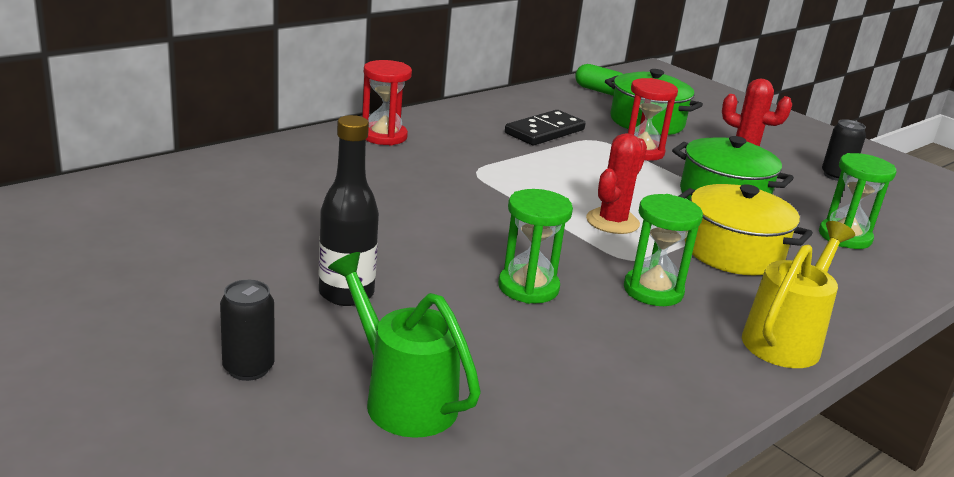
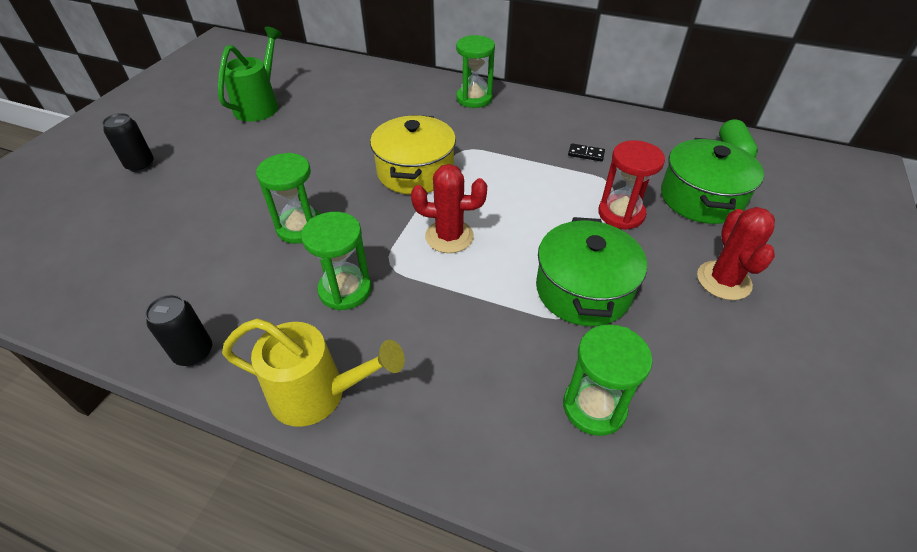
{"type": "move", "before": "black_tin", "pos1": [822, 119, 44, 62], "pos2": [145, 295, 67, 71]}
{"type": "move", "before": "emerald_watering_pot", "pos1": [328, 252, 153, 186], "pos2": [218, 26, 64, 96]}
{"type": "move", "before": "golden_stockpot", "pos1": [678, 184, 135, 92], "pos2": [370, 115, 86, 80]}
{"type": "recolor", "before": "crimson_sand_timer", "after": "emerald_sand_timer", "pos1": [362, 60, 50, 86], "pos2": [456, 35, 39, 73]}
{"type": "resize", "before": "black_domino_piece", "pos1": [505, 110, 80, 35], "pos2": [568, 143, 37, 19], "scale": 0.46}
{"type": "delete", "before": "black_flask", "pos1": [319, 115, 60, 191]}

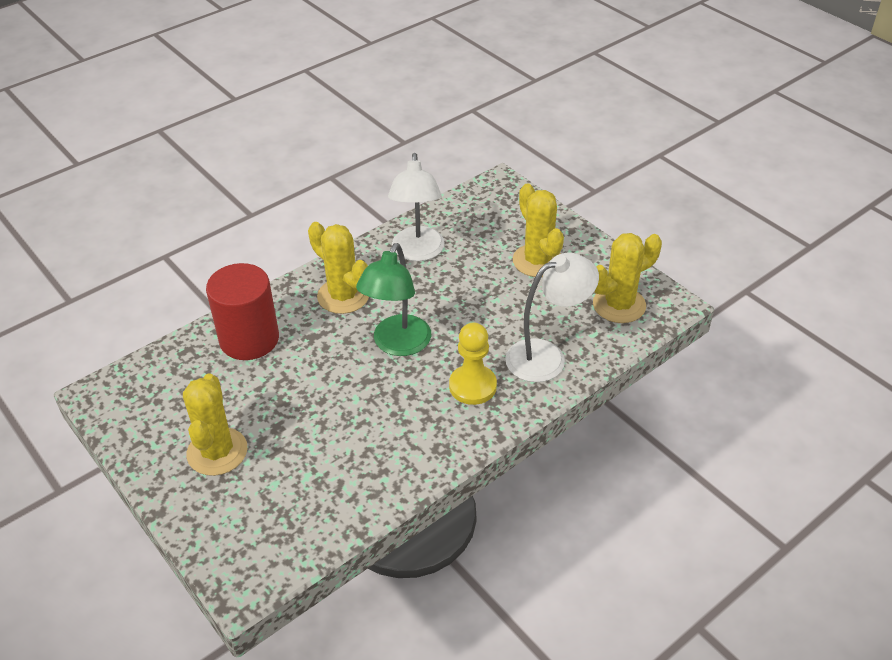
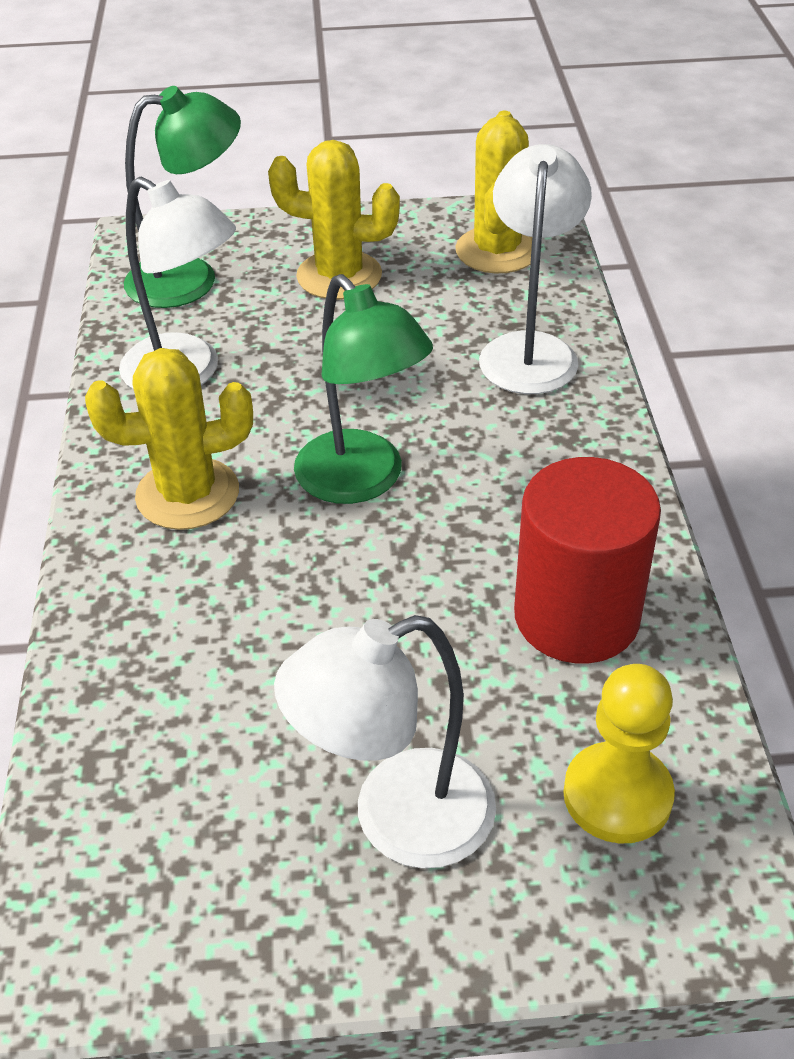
{"type": "insert", "after": "emerald_lamp", "pos2": [124, 86, 117, 222]}
{"type": "replace", "before": "golden_prickly_plant", "after": "pure_white_lamp", "pos1": [183, 374, 64, 102], "pos2": [274, 615, 222, 253]}
{"type": "move", "before": "crimson_cylinder", "pos1": [206, 263, 73, 97], "pos2": [514, 457, 147, 206]}
{"type": "move", "before": "golden_game_pawn", "pos1": [449, 322, 48, 83], "pos2": [563, 664, 112, 179]}

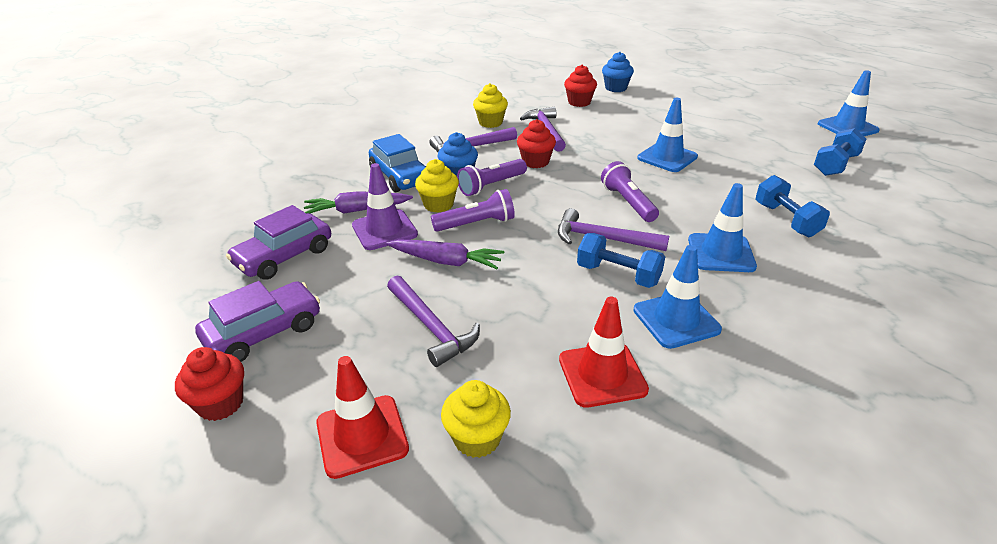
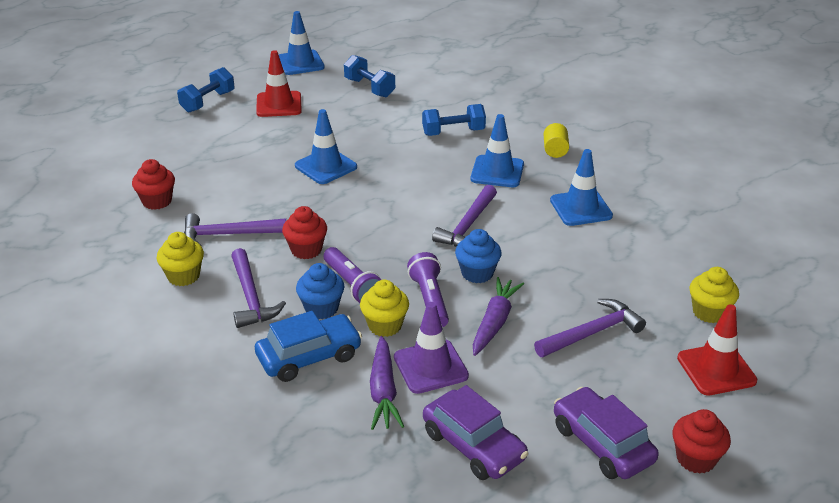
{"type": "move", "before": "royal_blue_dumbbell", "pos1": [577, 233, 88, 55], "pos2": [177, 67, 58, 45]}
{"type": "move", "before": "crimson_safety_cone", "pos1": [559, 297, 90, 111], "pos2": [256, 50, 46, 67]}
{"type": "move", "before": "royal_blue_fairy_cake", "pos1": [602, 52, 32, 40], "pos2": [455, 229, 47, 54]}
{"type": "insert", "after": "golden_cylinder", "pos2": [544, 123, 25, 35]}
{"type": "delete", "before": "violet_flashlight", "pos1": [601, 161, 58, 61]}

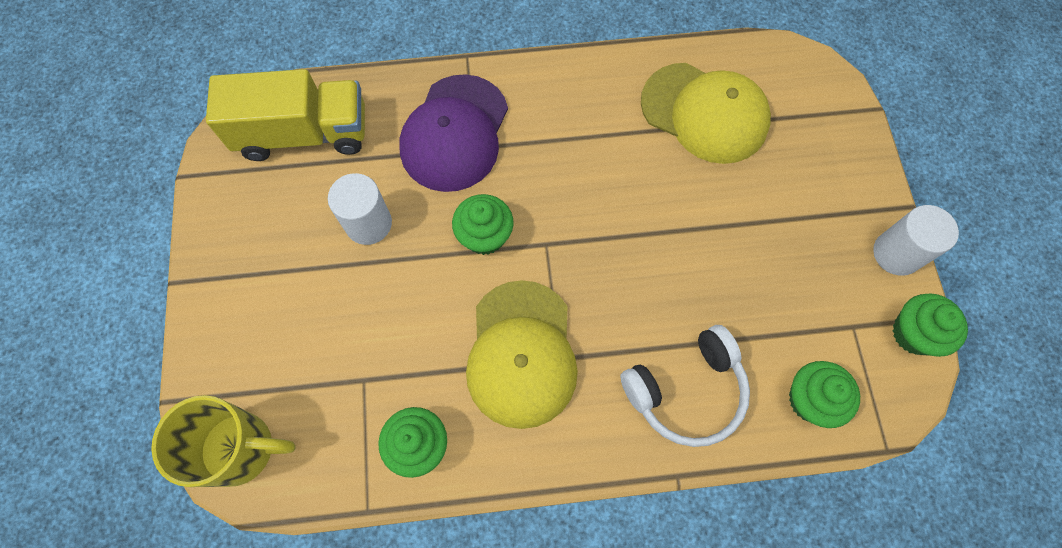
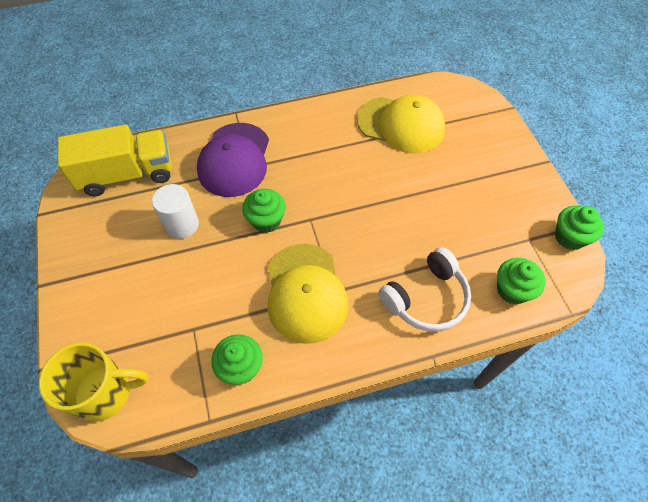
{"type": "delete", "before": "pure_white_cylinder", "pos1": [873, 205, 86, 71]}

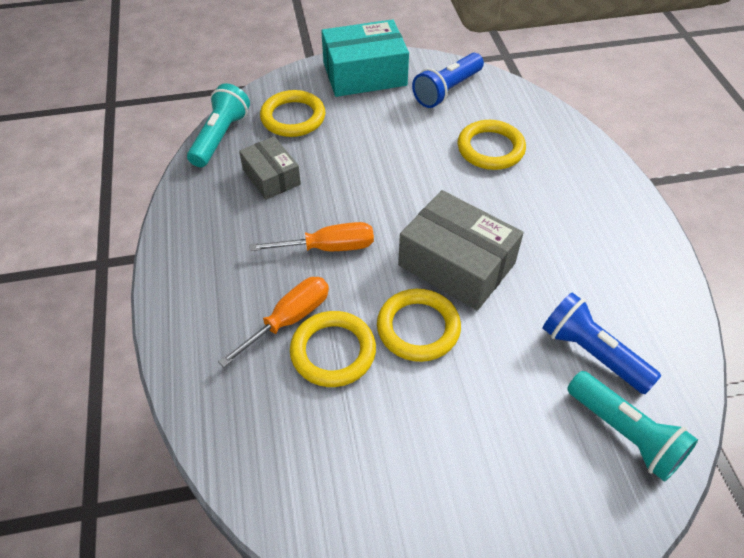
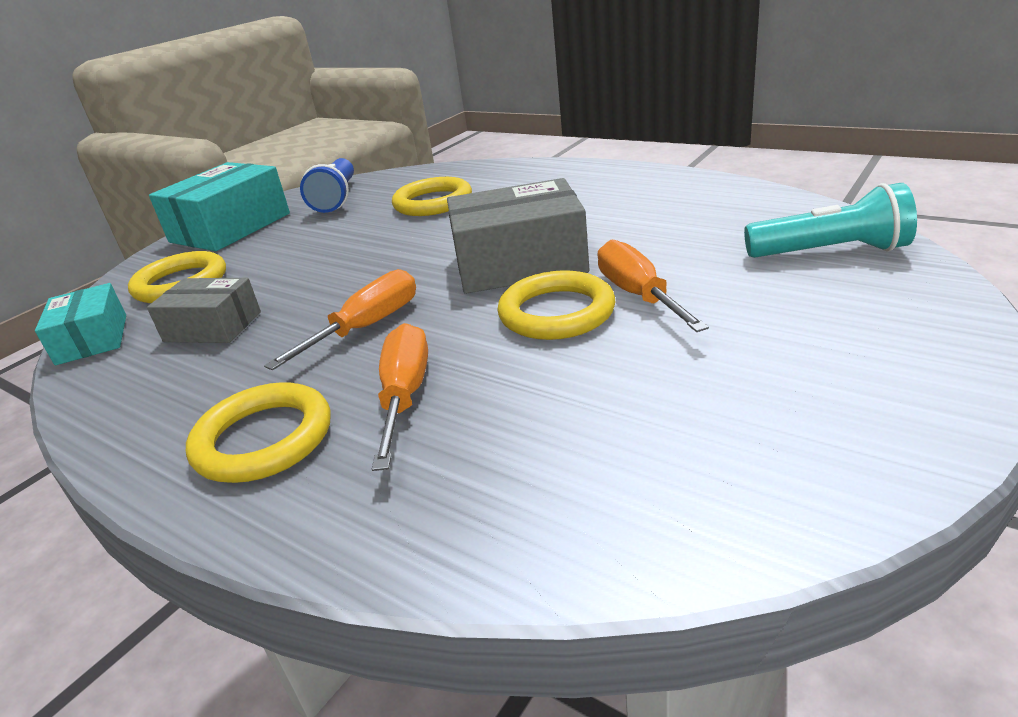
{"type": "replace", "before": "teal_flashlight", "after": "teal_package", "pos1": [187, 83, 63, 84], "pos2": [35, 283, 91, 82]}
{"type": "move", "before": "golden_torus", "pos1": [290, 311, 86, 76], "pos2": [186, 382, 145, 101]}
{"type": "insert", "after": "bright_orange_flat_screwdriver", "pos2": [597, 239, 112, 93]}
{"type": "delete", "before": "royal_blue_flashlight", "pos1": [542, 292, 119, 102]}

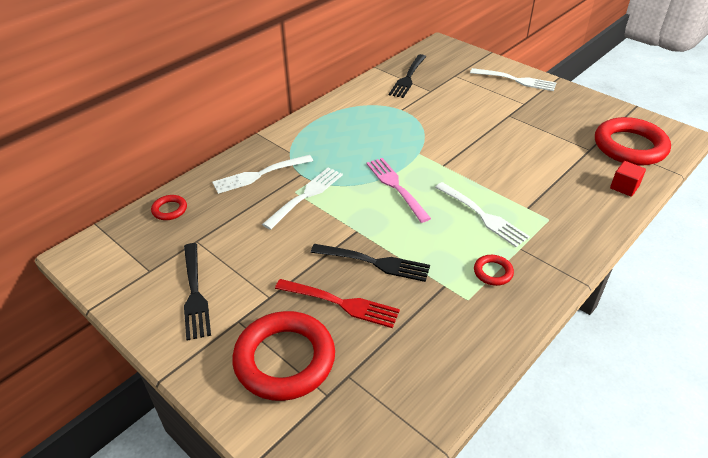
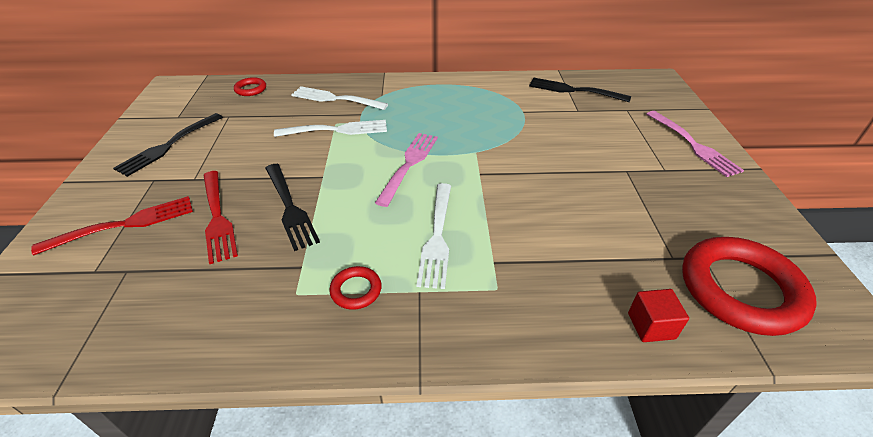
{"type": "replace", "before": "crimson_torus", "after": "crimson_dinner_fork", "pos1": [232, 311, 103, 90], "pos2": [31, 196, 162, 59]}
{"type": "rotate", "before": "black_dinner_fork", "pos1": [389, 54, 37, 44], "pos2": [529, 77, 102, 25], "turn": 45}
{"type": "recolor", "before": "pure_white_dinner_fork", "after": "rosy_dinner_fork", "pos1": [470, 68, 86, 23], "pos2": [647, 111, 97, 66]}

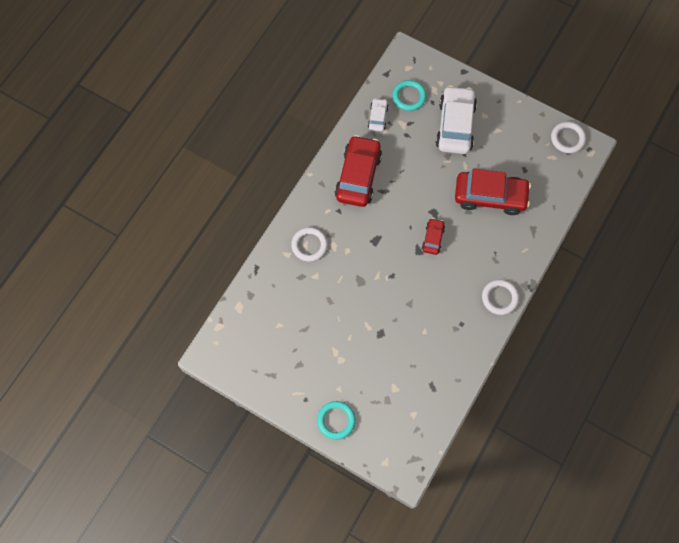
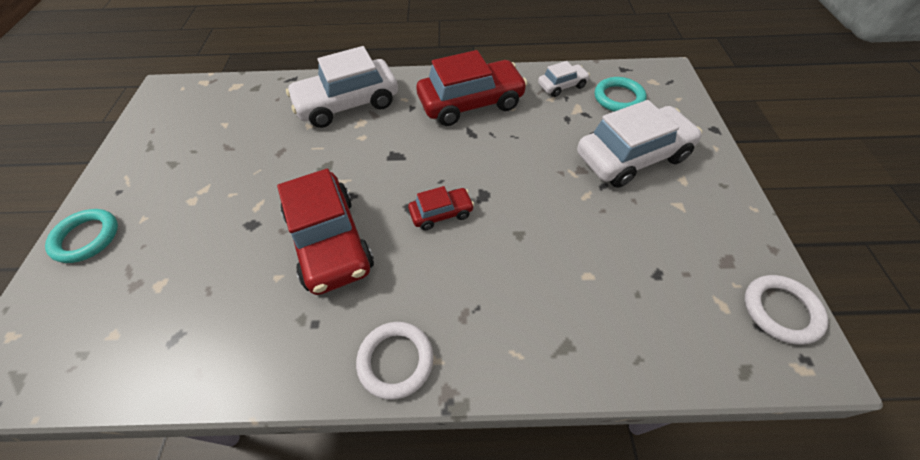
{"type": "move", "before": "crimson_automobile", "pos1": [455, 168, 76, 47], "pos2": [277, 169, 97, 126]}
{"type": "replace", "before": "pure_white_torus", "after": "pure_white_automobile", "pos1": [291, 227, 37, 35], "pos2": [286, 46, 112, 82]}

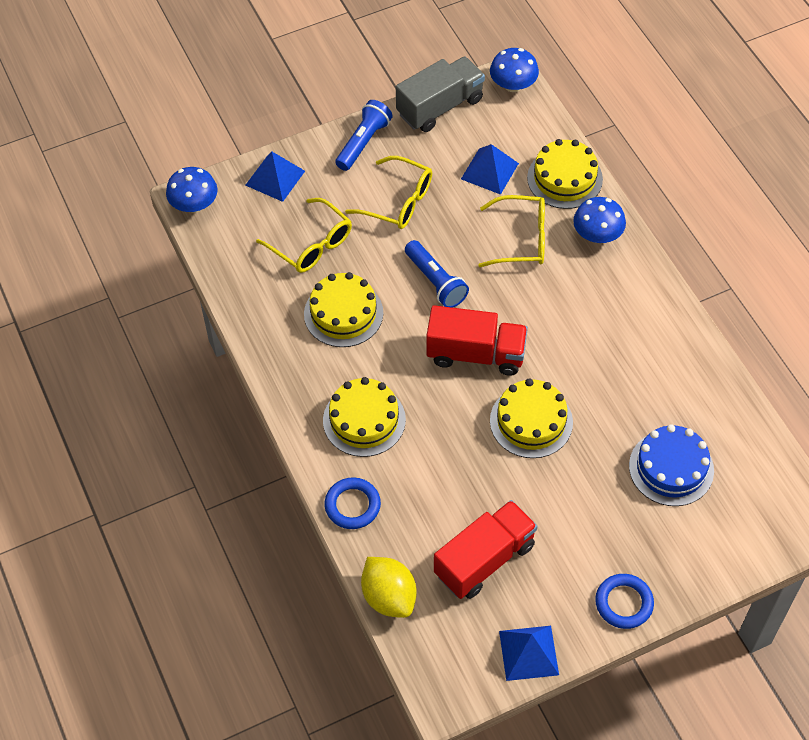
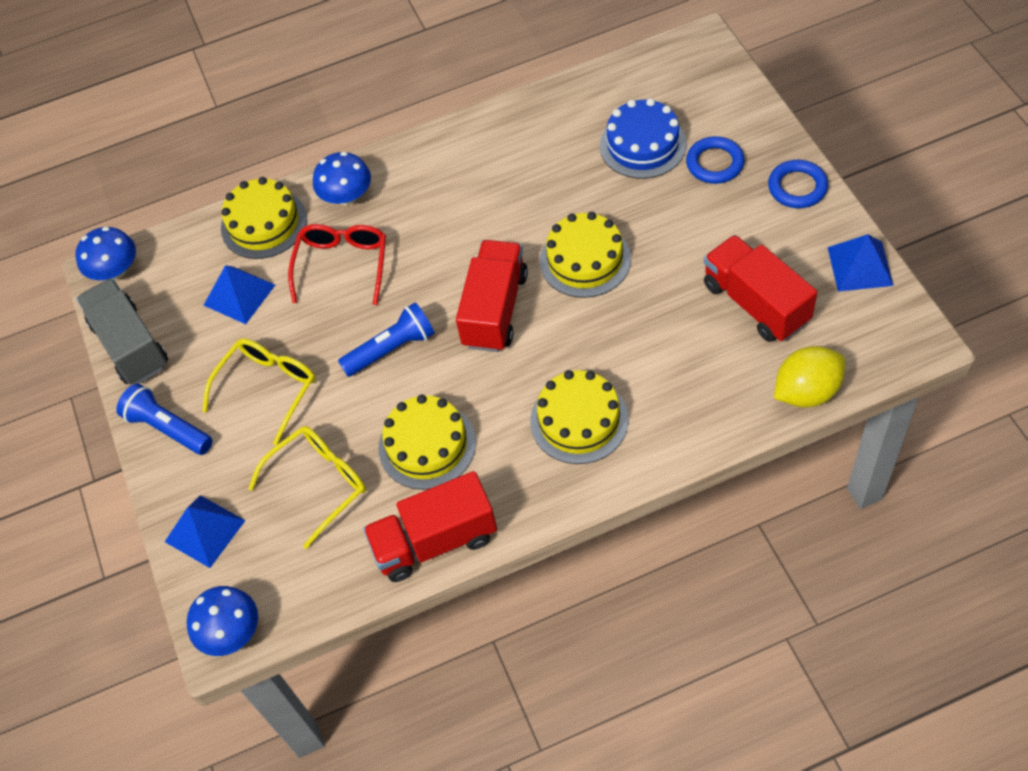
{"type": "recolor", "before": "golden_spectacles", "after": "crimson_spectacles", "pos1": [478, 195, 67, 72], "pos2": [288, 224, 98, 81]}
{"type": "insert", "after": "crimson_truck", "pos2": [363, 471, 134, 111]}
{"type": "move", "before": "royal_blue_torus", "pos1": [325, 477, 56, 52], "pos2": [686, 136, 59, 48]}

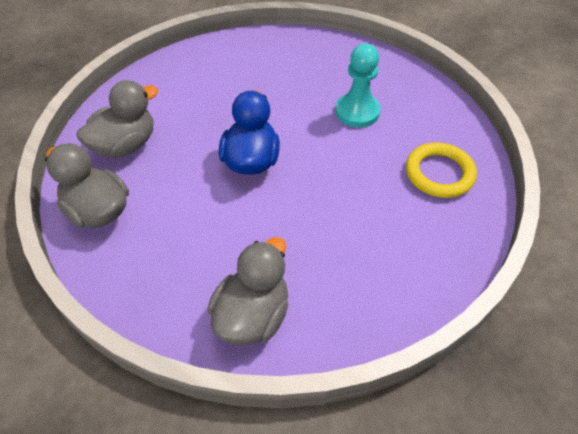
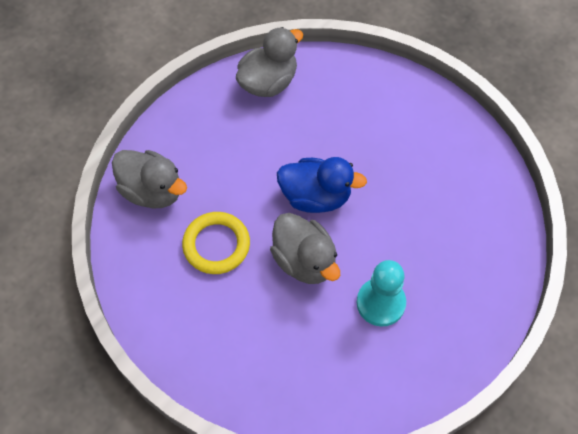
{"type": "move", "before": "golden_torus", "pos1": [406, 142, 71, 56], "pos2": [182, 212, 68, 62]}
{"type": "move", "before": "gray_duck", "pos1": [76, 80, 82, 78], "pos2": [270, 213, 70, 71]}

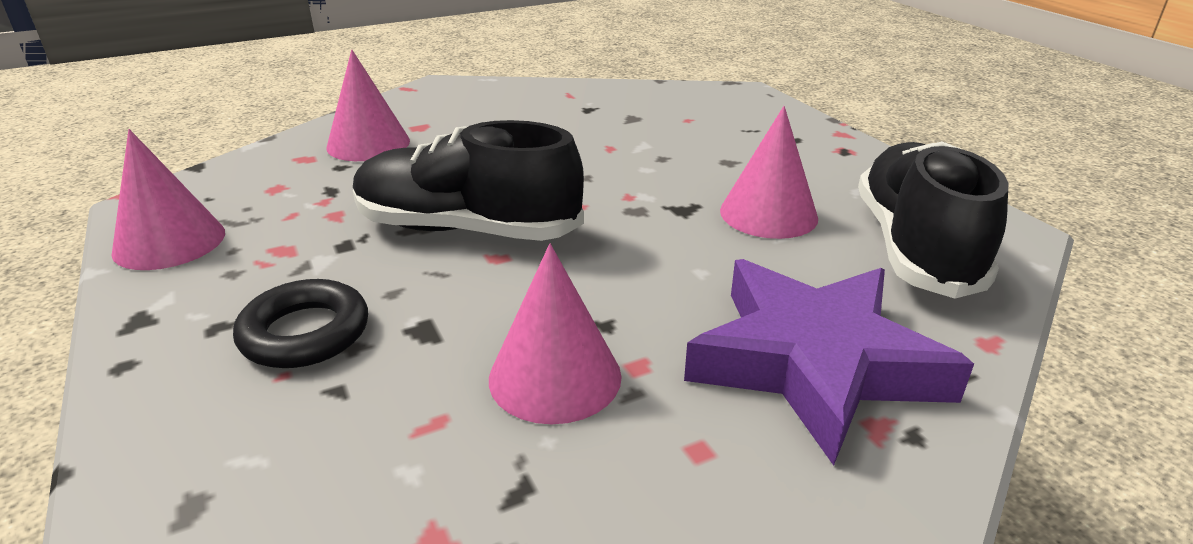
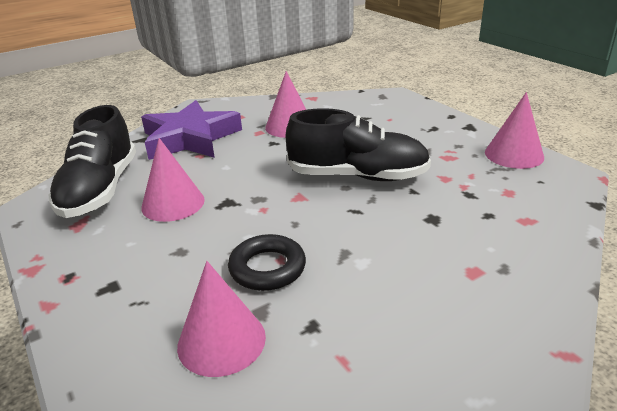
{"type": "move", "before": "rosy_cone_shape", "pos1": [326, 49, 84, 112], "pos2": [177, 261, 89, 116]}
{"type": "move", "before": "black_torus", "pos1": [233, 279, 135, 89], "pos2": [228, 234, 78, 57]}

